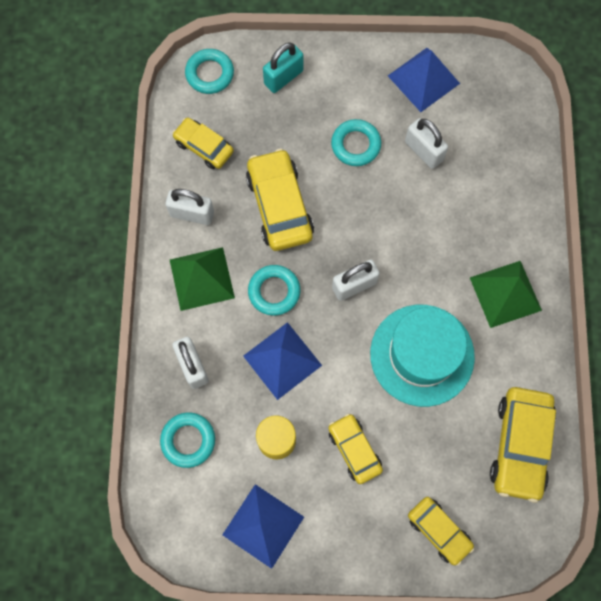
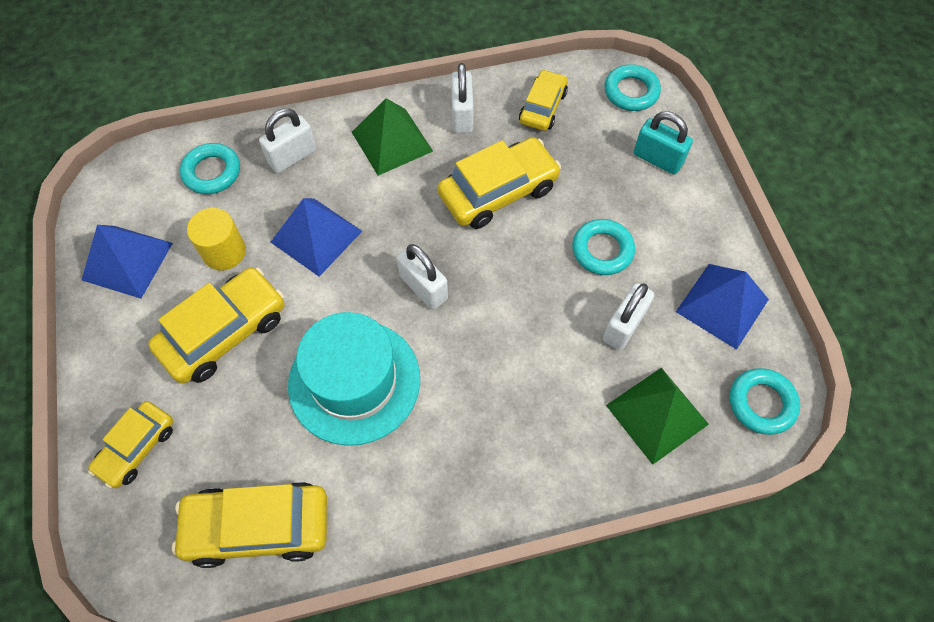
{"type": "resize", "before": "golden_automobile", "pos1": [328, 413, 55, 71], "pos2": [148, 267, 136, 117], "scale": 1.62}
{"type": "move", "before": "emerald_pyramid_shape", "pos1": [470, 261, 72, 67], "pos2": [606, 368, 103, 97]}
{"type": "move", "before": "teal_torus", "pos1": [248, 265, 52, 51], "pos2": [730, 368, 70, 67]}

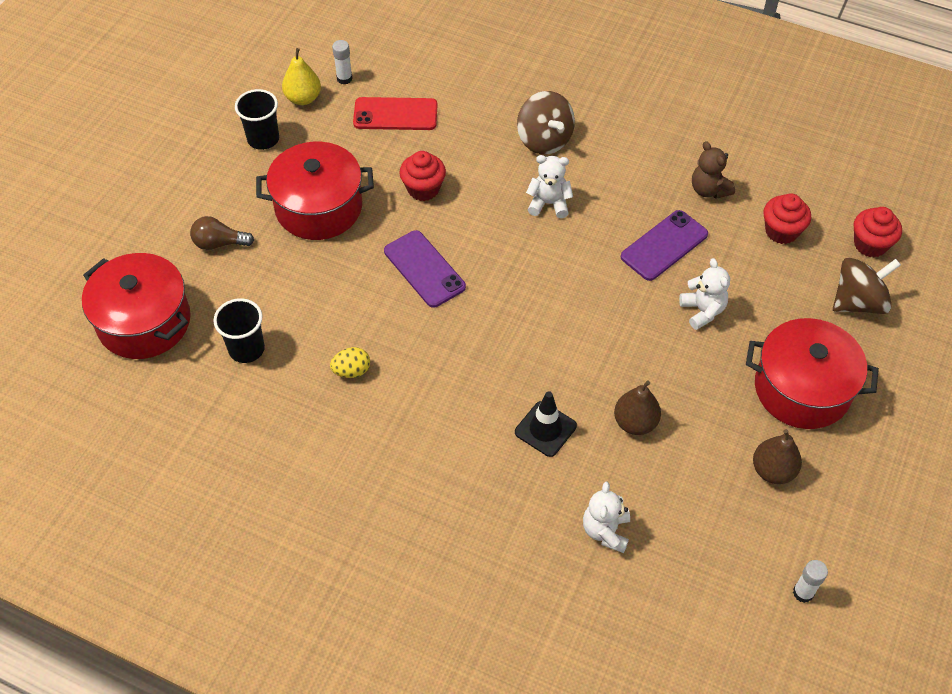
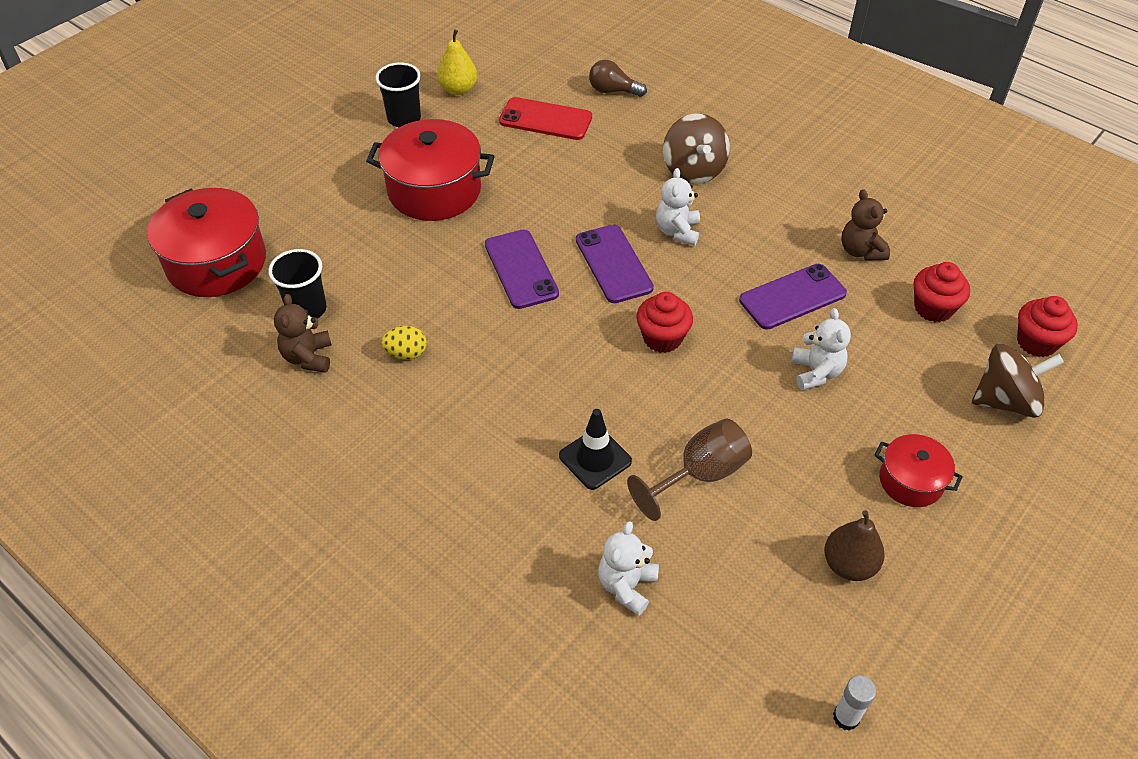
{"type": "insert", "after": "russet_teddy_bear", "pos2": [274, 294, 58, 79]}
{"type": "insert", "after": "violet_mobile_phone", "pos2": [576, 224, 78, 79]}
{"type": "move", "before": "russet_light_bulb", "pos1": [190, 216, 64, 34], "pos2": [589, 60, 58, 37]}
{"type": "replace", "before": "russet_toy_pear", "after": "russet_goblet", "pos1": [614, 380, 47, 55], "pos2": [627, 419, 125, 102]}
{"type": "move", "before": "crimson_fairy_cake", "pos1": [400, 151, 46, 50], "pos2": [636, 292, 57, 61]}
{"type": "rotate", "before": "pure_white_teddy_bear", "pos1": [526, 155, 47, 63], "pos2": [656, 168, 44, 78], "turn": -105}
{"type": "resize", "before": "crimson_stockpot", "pos1": [746, 318, 133, 111], "pos2": [875, 434, 88, 73], "scale": 0.55}
{"type": "delete", "before": "pure_white_glue", "pos1": [332, 40, 21, 45]}

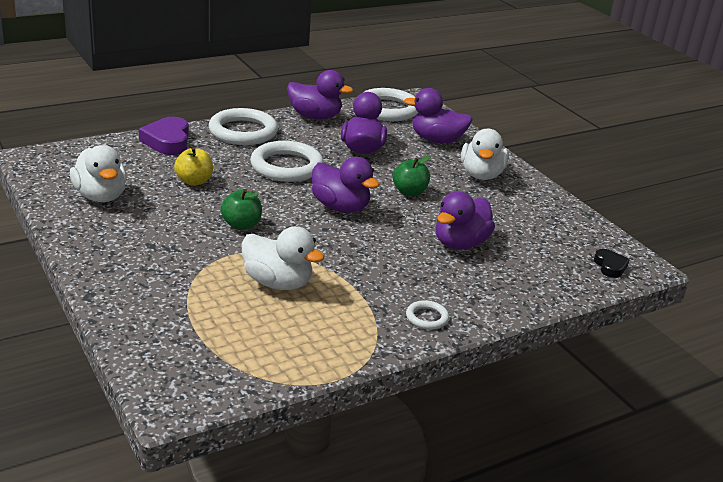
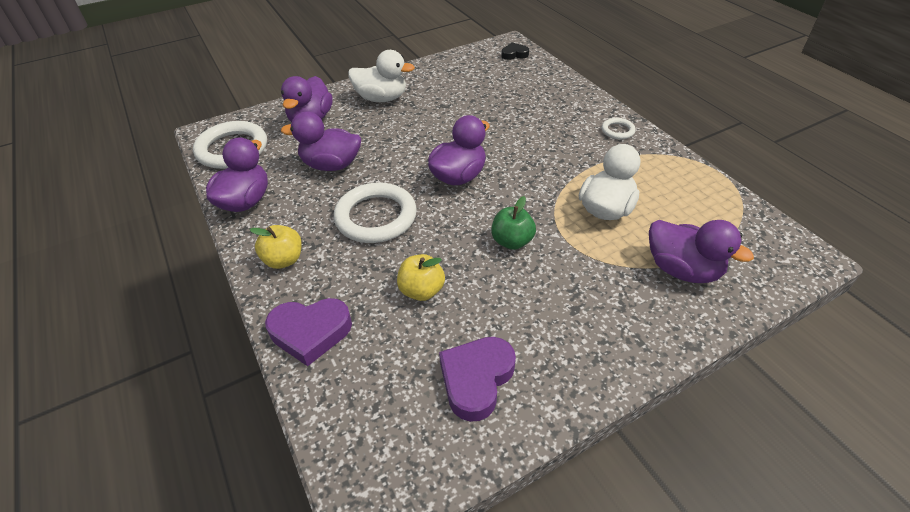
{"type": "replace", "before": "pure_white_torus", "after": "golden_apple", "pos1": [209, 108, 69, 37], "pos2": [250, 225, 52, 44]}
{"type": "replace", "before": "pure_white_duck", "after": "violet_love_heart", "pos1": [70, 145, 57, 57], "pos2": [439, 337, 77, 85]}
{"type": "move", "before": "violet_duck", "pos1": [436, 191, 59, 59], "pos2": [649, 220, 105, 63]}
{"type": "delete", "before": "emerald_apple", "pos1": [393, 156, 38, 40]}

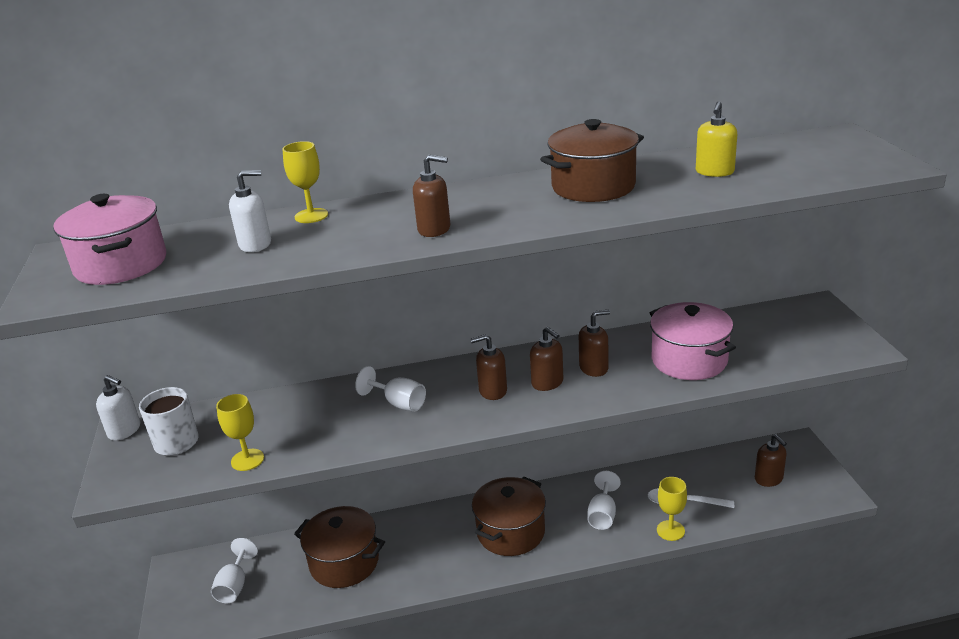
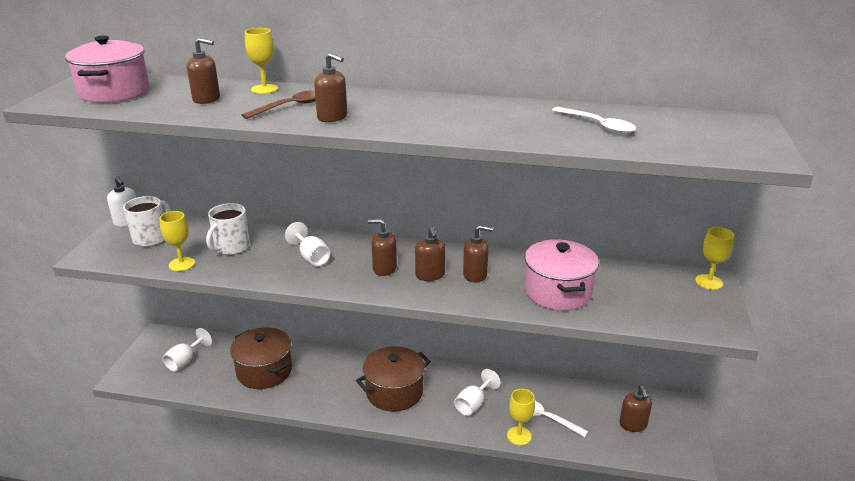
{"type": "recolor", "before": "pure_white_pump_bottle", "after": "russet_pump_bottle", "pos1": [229, 170, 42, 82], "pos2": [187, 38, 33, 66]}
{"type": "insert", "after": "pure_white_coffee_mug", "pos2": [206, 203, 44, 52]}
{"type": "insert", "after": "russet_spoon", "pos2": [242, 90, 74, 29]}
{"type": "replace", "before": "golden_pump_bottle", "after": "pure_white_spoon", "pos1": [696, 101, 41, 76], "pos2": [552, 107, 84, 27]}
{"type": "insert", "after": "golden_goblet", "pos2": [695, 227, 39, 63]}
{"type": "delete", "before": "russet_stockpot", "pos1": [540, 119, 104, 83]}

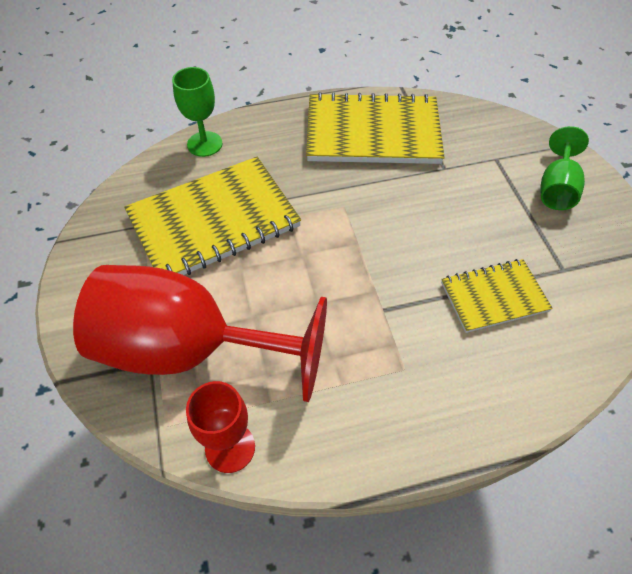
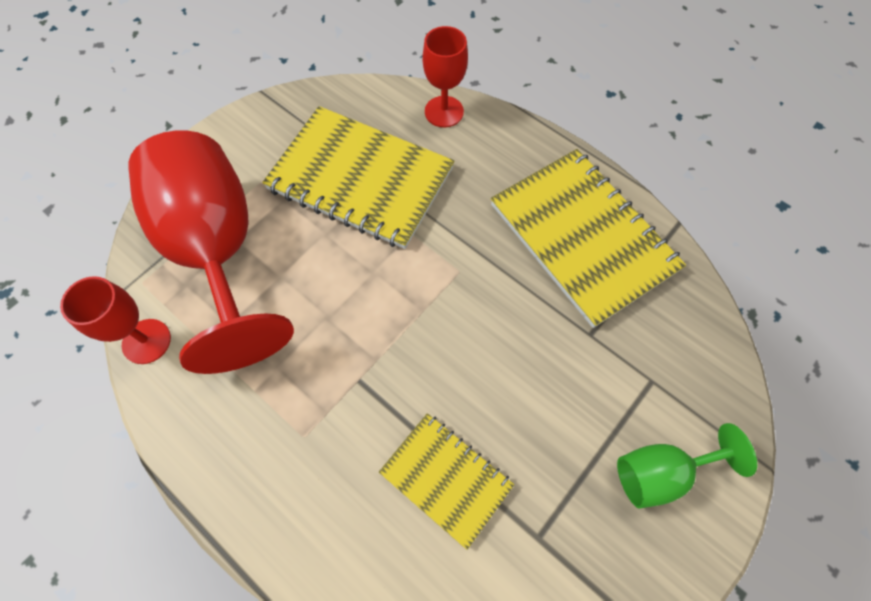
{"type": "recolor", "before": "emerald_goblet", "after": "crimson_goblet", "pos1": [172, 67, 50, 90], "pos2": [422, 26, 46, 101]}

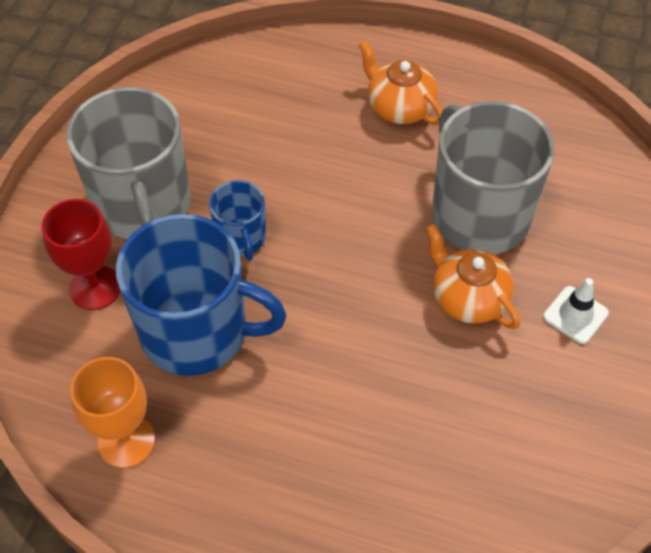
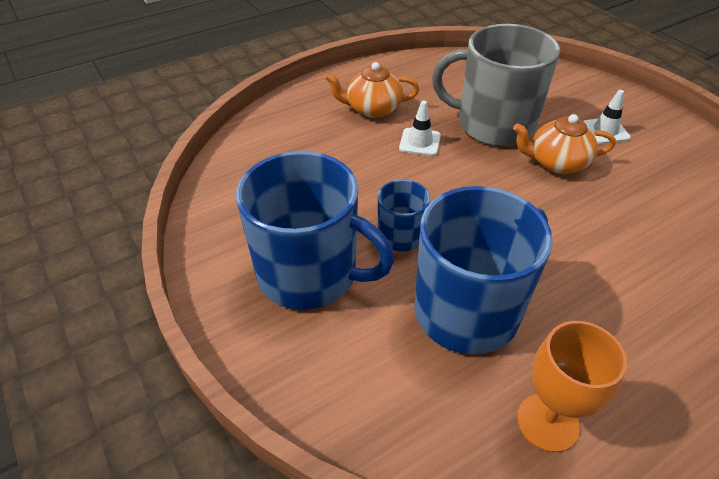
{"type": "recolor", "before": "gray_coffee_mug", "after": "royal_blue_coffee_mug", "pos1": [66, 87, 125, 152], "pos2": [236, 151, 158, 159]}
{"type": "insert", "after": "pure_white_safety_cone", "pos2": [399, 101, 42, 55]}
{"type": "delete", "before": "crimson_goblet", "pos1": [42, 199, 78, 111]}

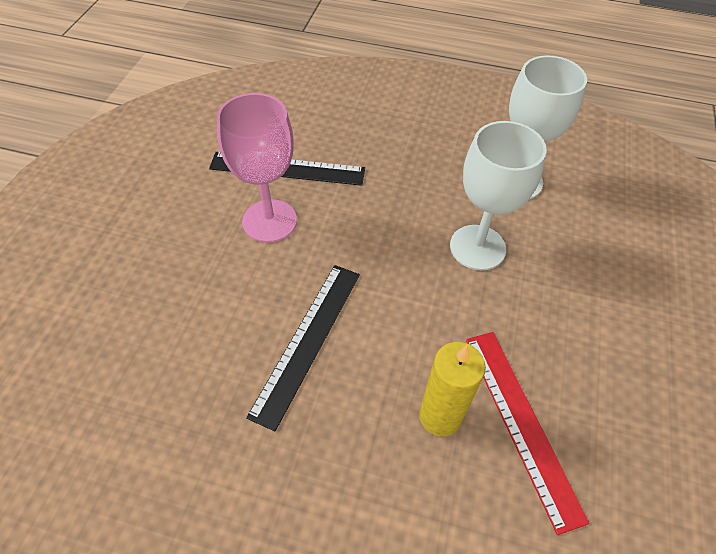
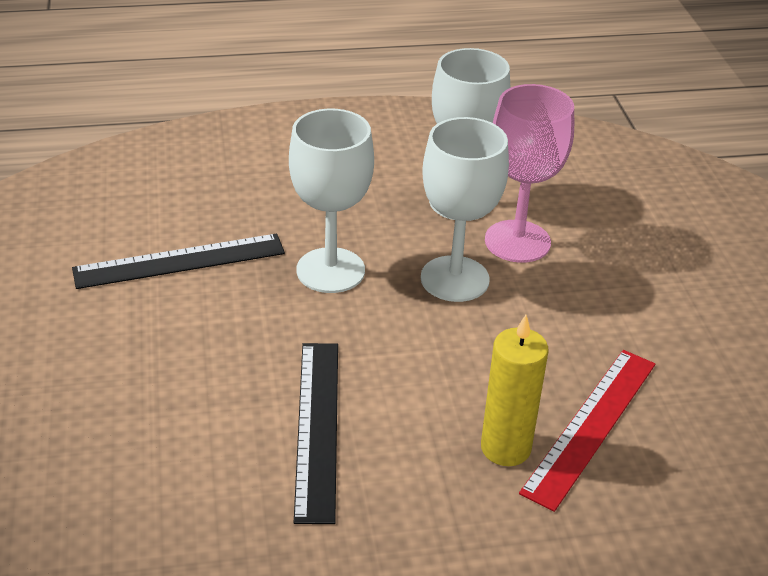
{"type": "insert", "after": "pure_white_goblet", "pos2": [289, 109, 85, 184]}
{"type": "move", "before": "rosy_goblet", "pos1": [217, 93, 80, 150], "pos2": [485, 84, 89, 179]}
{"type": "rotate", "before": "crimson_measuring_stick", "pos1": [466, 332, 124, 203], "pos2": [519, 350, 137, 162], "turn": 75}

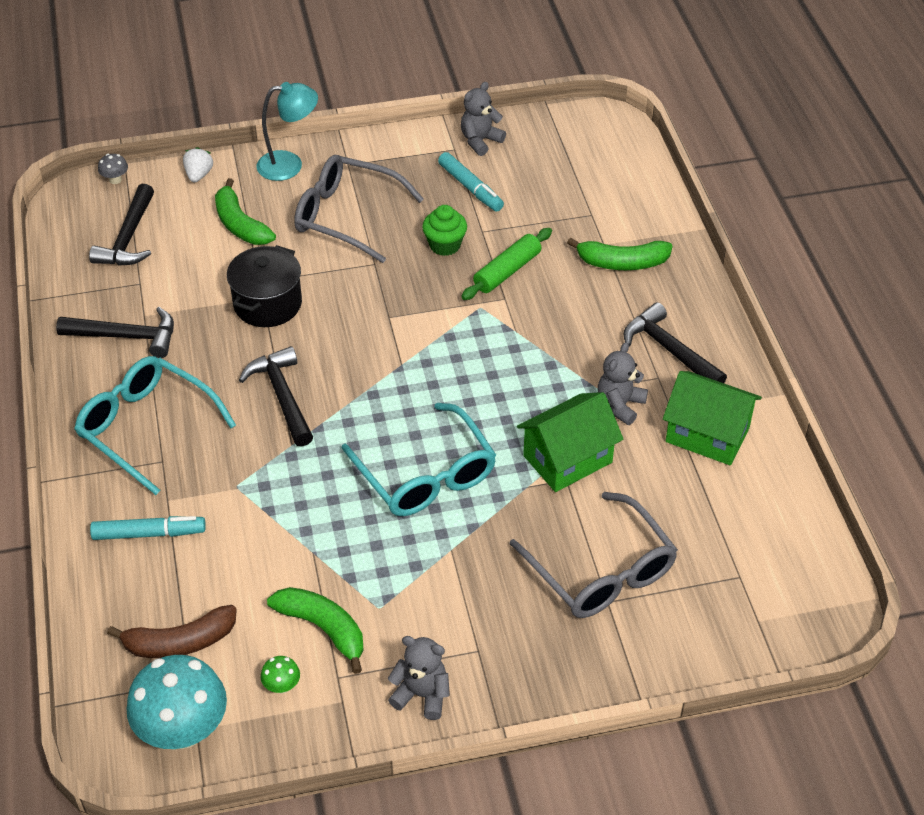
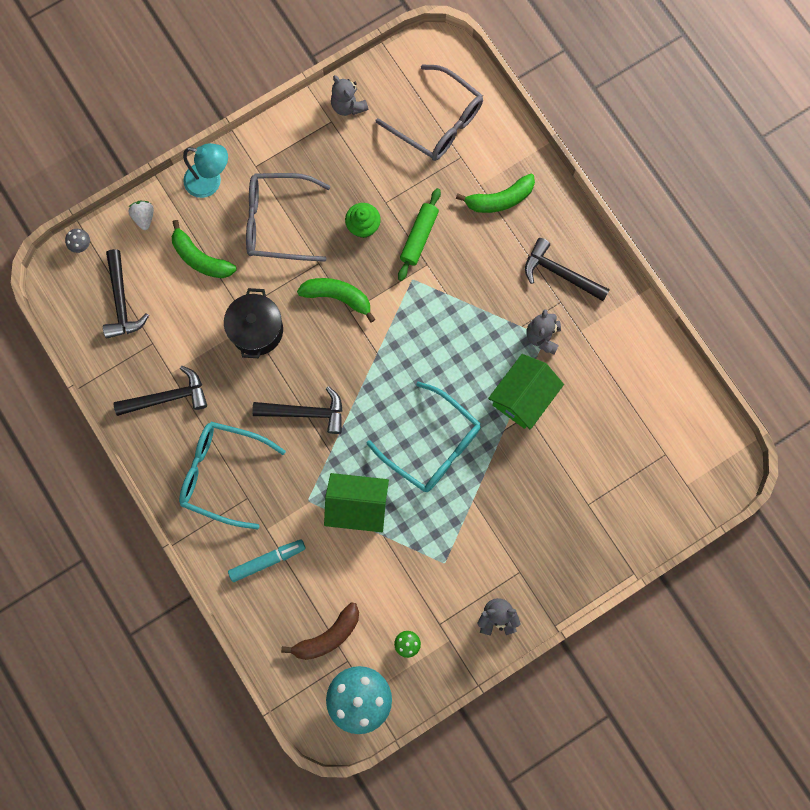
{"type": "rotate", "before": "teal_lamp", "pos1": [257, 82, 61, 99], "pos2": [183, 143, 45, 55], "turn": 45}
{"type": "rotate", "before": "black_carpenter's_hammer", "pos1": [239, 346, 74, 101], "pos2": [252, 386, 91, 48], "turn": 135}
{"type": "move", "before": "emerald_banana_fruit", "pos1": [267, 587, 97, 87], "pos2": [297, 278, 78, 45]}
{"type": "move", "before": "emerald_cottage", "pos1": [663, 371, 99, 94], "pos2": [324, 473, 65, 59]}
{"type": "rotate", "before": "gray_teddy_bear", "pos1": [461, 82, 45, 74], "pos2": [331, 75, 38, 41], "turn": -60}
{"type": "move", "before": "gray_spectacles", "pos1": [510, 492, 168, 126], "pos2": [376, 64, 107, 97]}
{"type": "delete", "before": "teal_marker_pen", "pos1": [438, 152, 66, 60]}

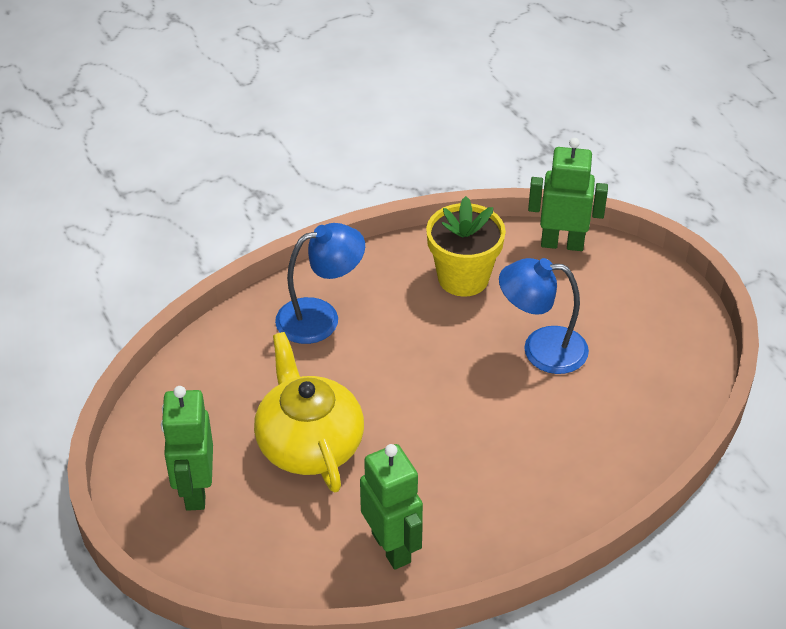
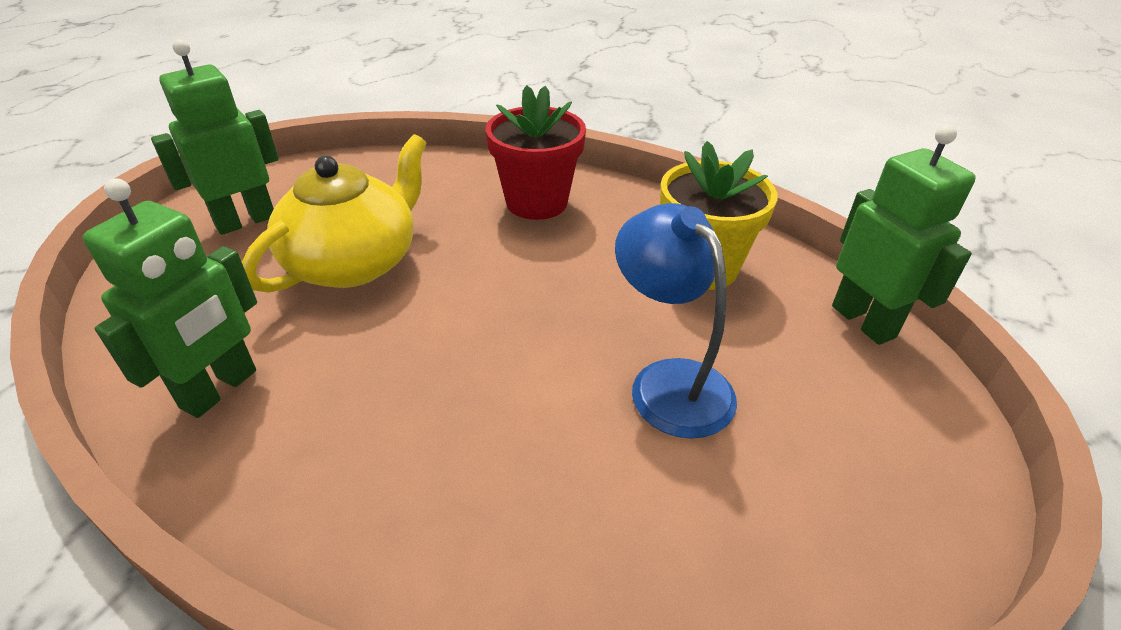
{"type": "replace", "before": "royal_blue_lamp", "after": "crimson_plant_pot", "pos1": [275, 223, 90, 121], "pos2": [486, 85, 100, 135]}

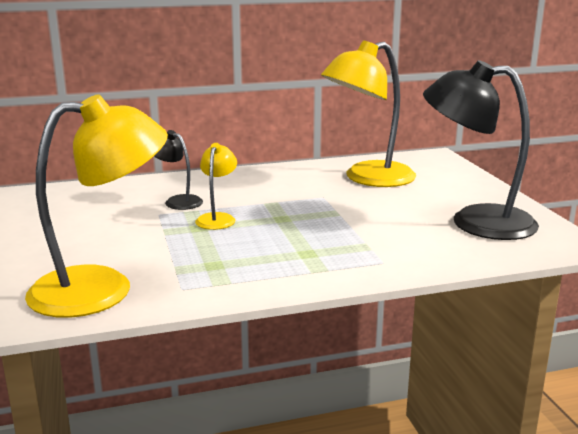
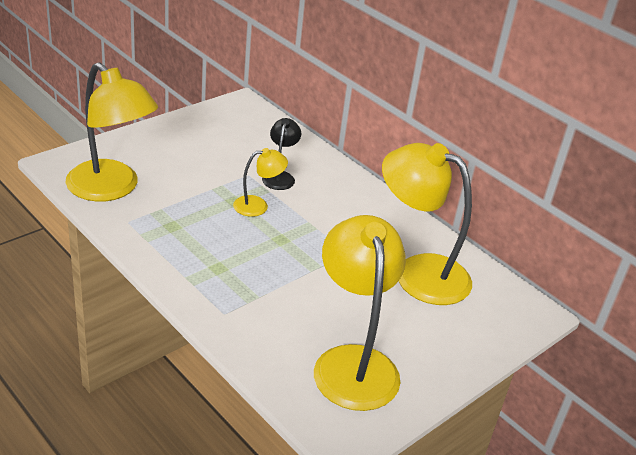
{"type": "recolor", "before": "black_lamp", "after": "golden_lamp", "pos1": [423, 60, 116, 180], "pos2": [314, 215, 92, 196]}

